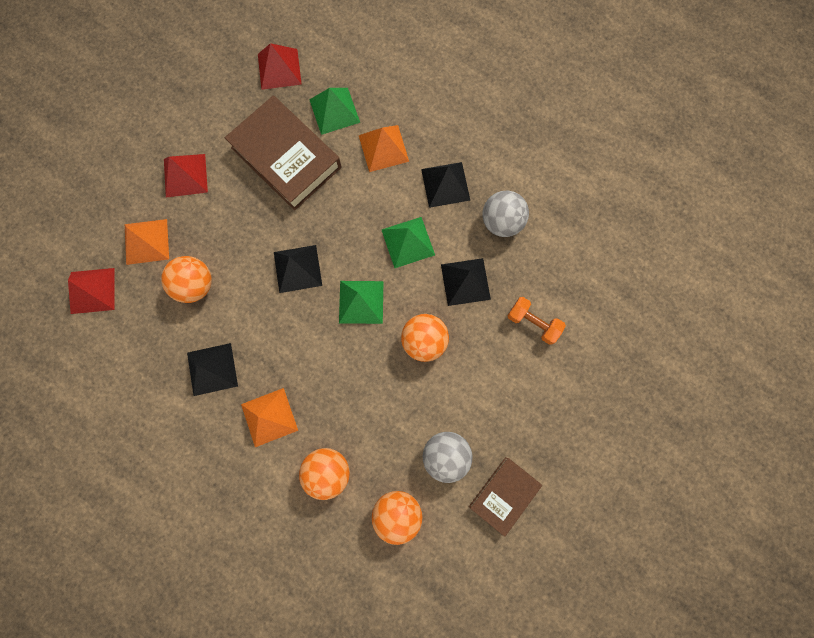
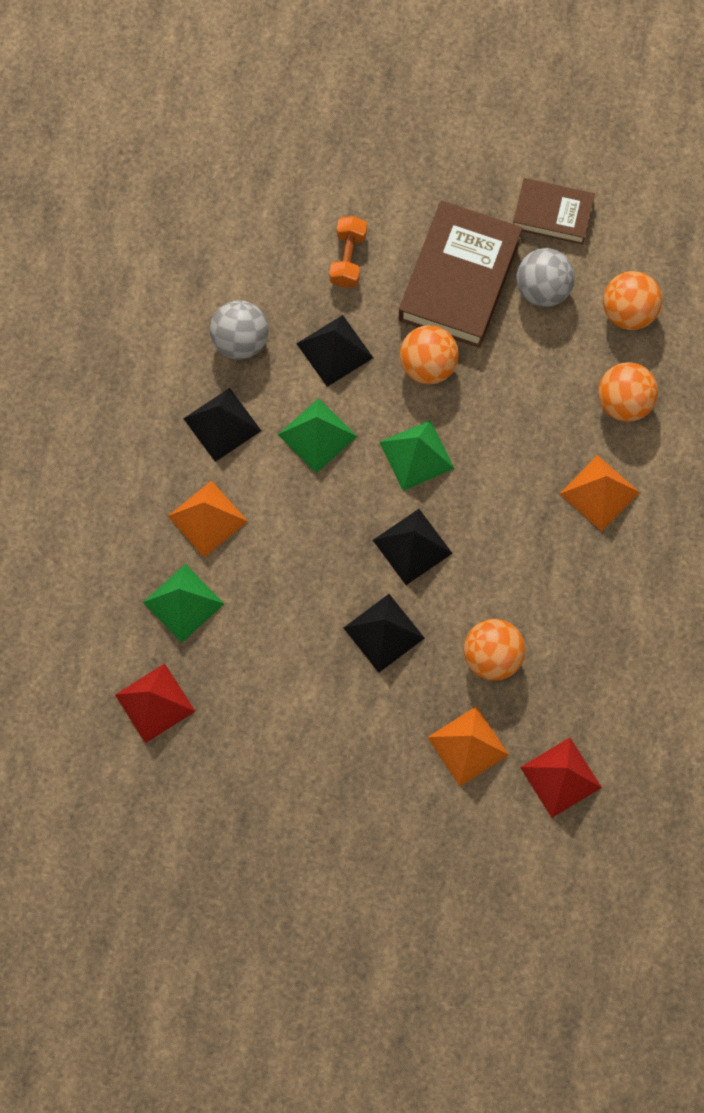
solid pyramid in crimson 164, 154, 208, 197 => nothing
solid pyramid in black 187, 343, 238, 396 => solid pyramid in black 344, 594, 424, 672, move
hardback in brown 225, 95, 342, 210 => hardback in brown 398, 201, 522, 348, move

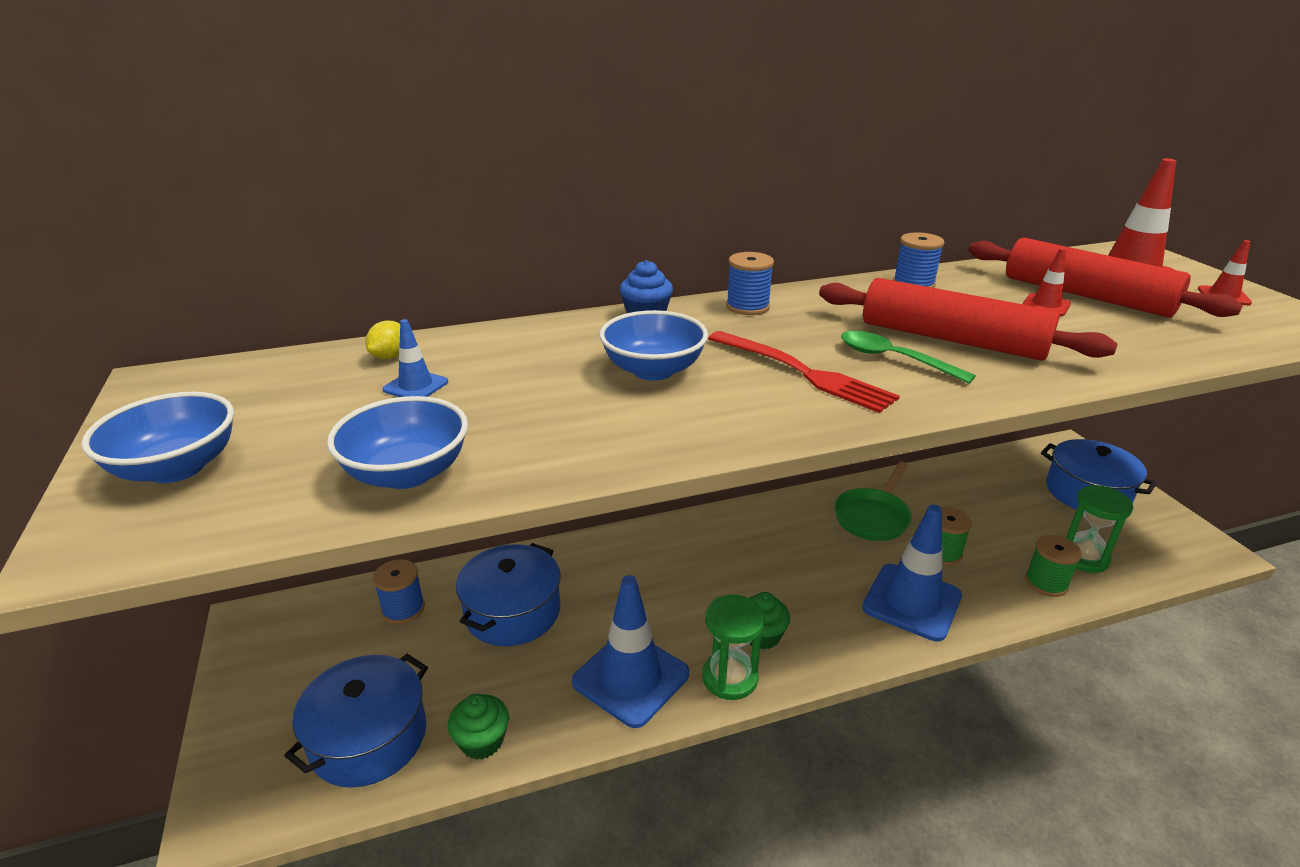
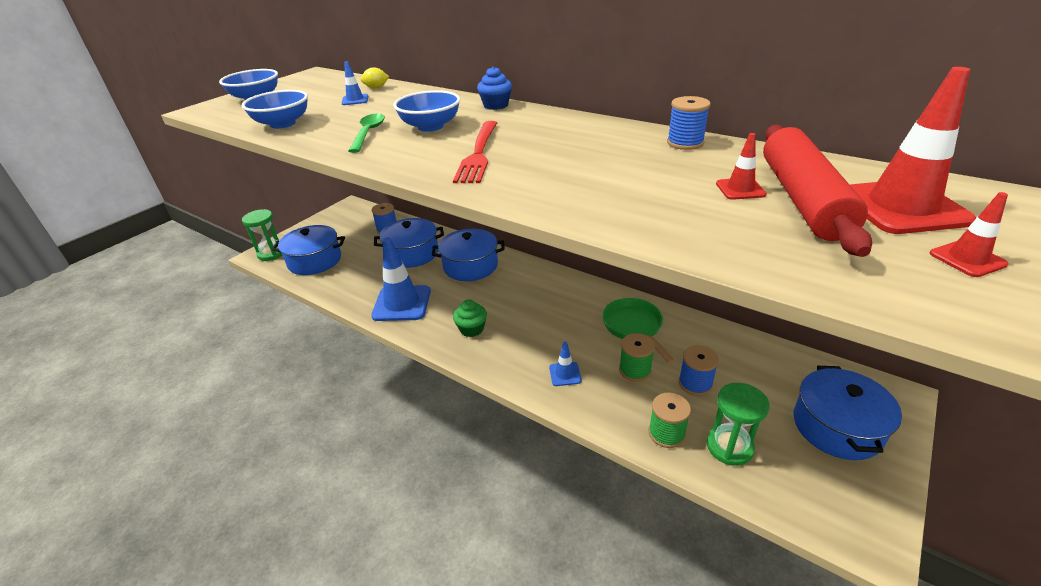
muffin in emerald 448, 694, 509, 760 => nothing
dough roller in crimson 819, 278, 1118, 361 => nothing
nothing => pot in royal blue 432, 229, 505, 281
sandglass in emerald 702, 595, 765, 700 => sandglass in emerald 242, 209, 283, 261, move
bobbin in royal blue 726, 252, 774, 315 => bobbin in royal blue 679, 345, 719, 396, move
teaspoon in emerald 841, 331, 976, 384 => teaspoon in emerald 349, 114, 385, 153, move
pan in emerald 834, 462, 912, 541 => pan in emerald 602, 298, 675, 364, 75 degrees clockwise
traffic cone in royal blue 862, 504, 962, 641 => traffic cone in royal blue 549, 342, 582, 386, x0.47

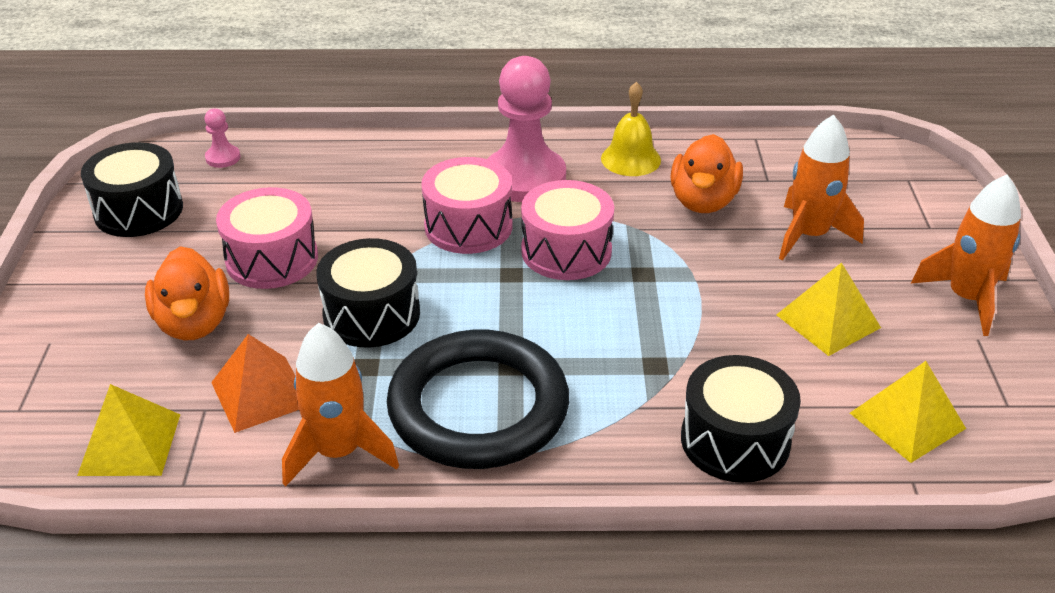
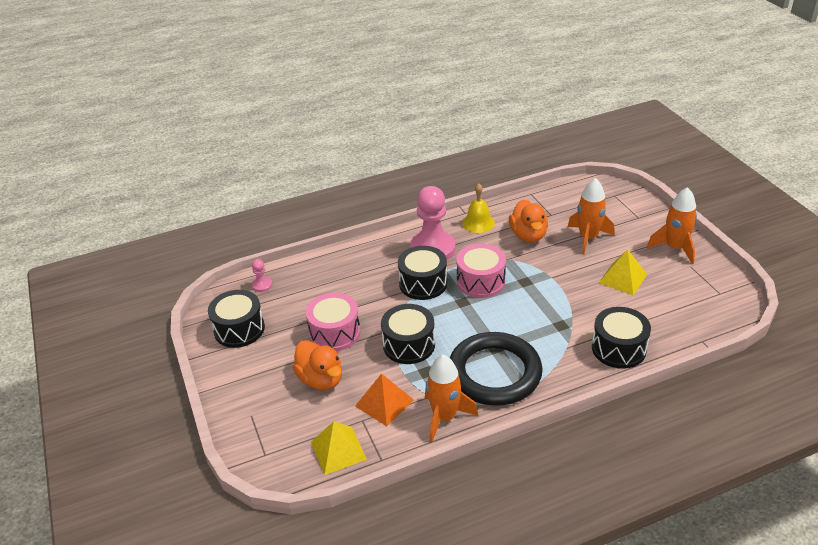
solid pyramid in yellow 850, 361, 966, 463 => nothing
drum in rosy 421, 157, 512, 254 => drum in black 398, 246, 447, 300

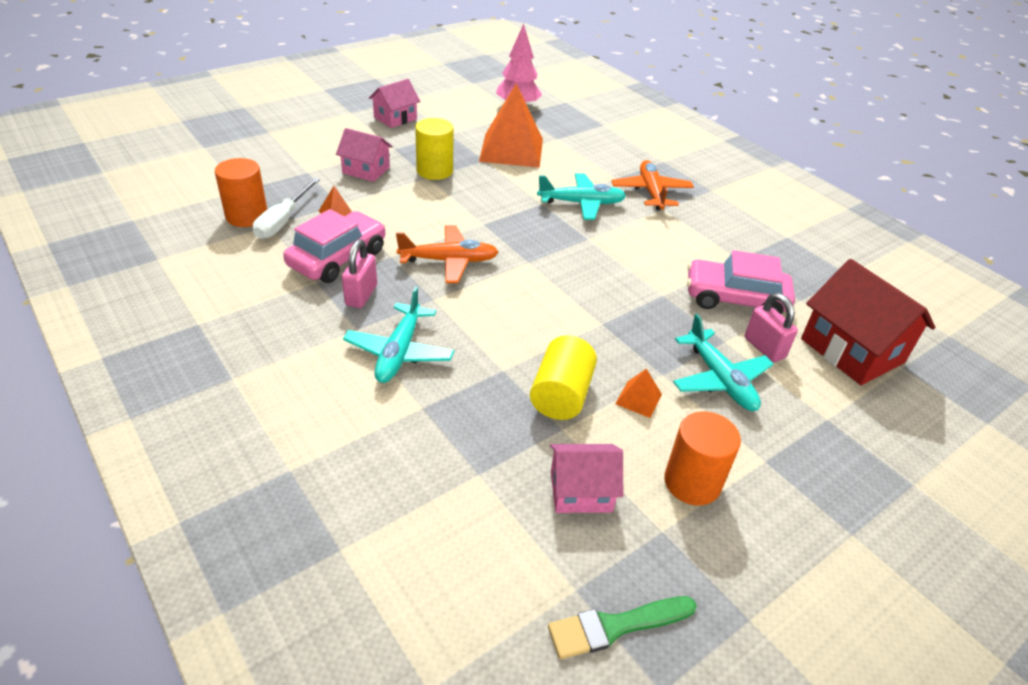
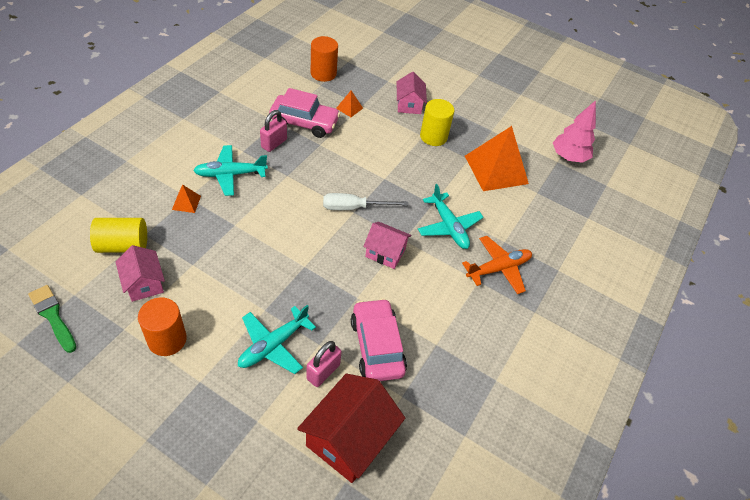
plane in bright orange 396, 225, 498, 283 => nothing
flat screwdriver in white 253, 178, 320, 239 => flat screwdriver in white 323, 193, 408, 210, move
cottage in rosy 369, 79, 420, 128 => cottage in rosy 363, 222, 412, 269, move
cylinder shape in yellow 530, 335, 597, 420 => cylinder shape in yellow 90, 218, 147, 253, move
solid pyramid in bright orange 615, 369, 662, 418 => solid pyramid in bright orange 172, 185, 201, 213, move
small lock in rosy 342, 239, 377, 308 => small lock in rosy 260, 110, 287, 152, 45 degrees counterclockwise

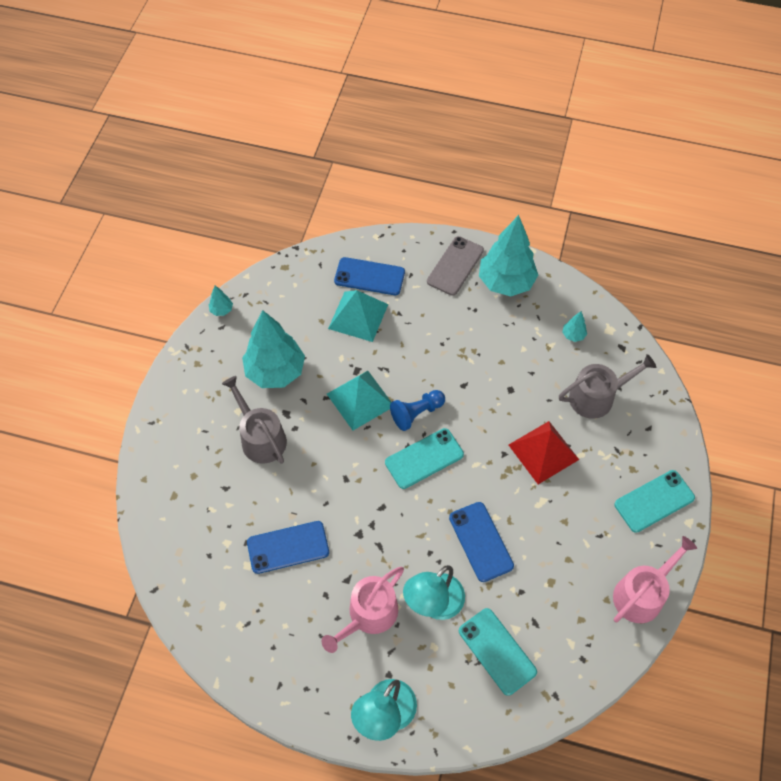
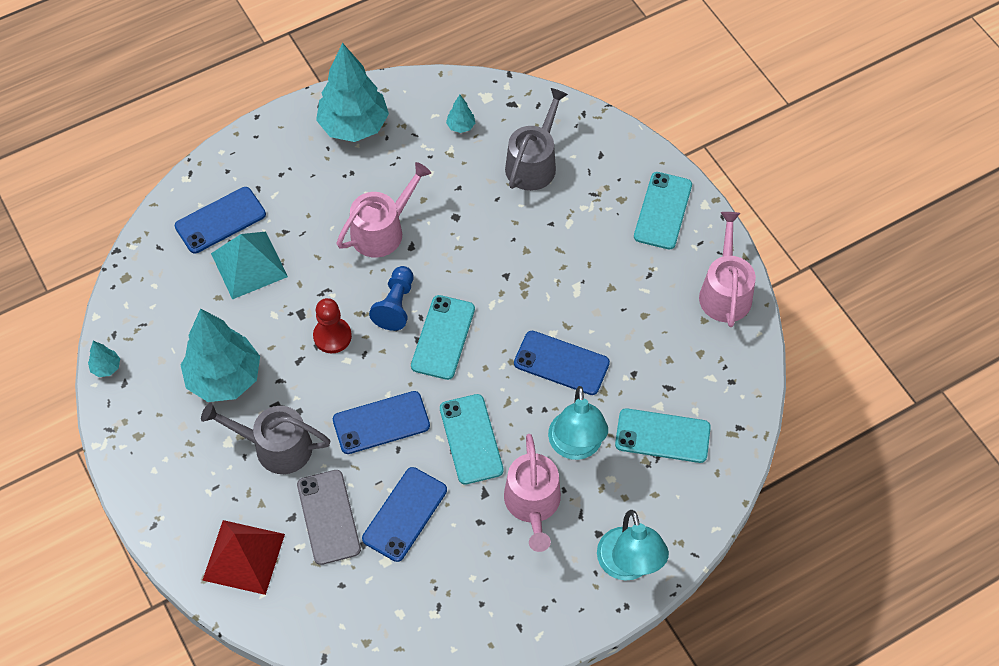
nothing => phone in royal blue 333, 391, 430, 454
nothing => sprinkling can in rosy 337, 162, 431, 258
nothing => phone in teal 440, 394, 504, 485
phone in gray 427, 236, 484, 296 => phone in gray 297, 470, 361, 565, move
solid pyramid in crimson 509, 421, 579, 484 => solid pyramid in crimson 202, 520, 285, 595, move
solid pyramid in teal 327, 371, 391, 431 => chess pawn in crimson 313, 298, 352, 353

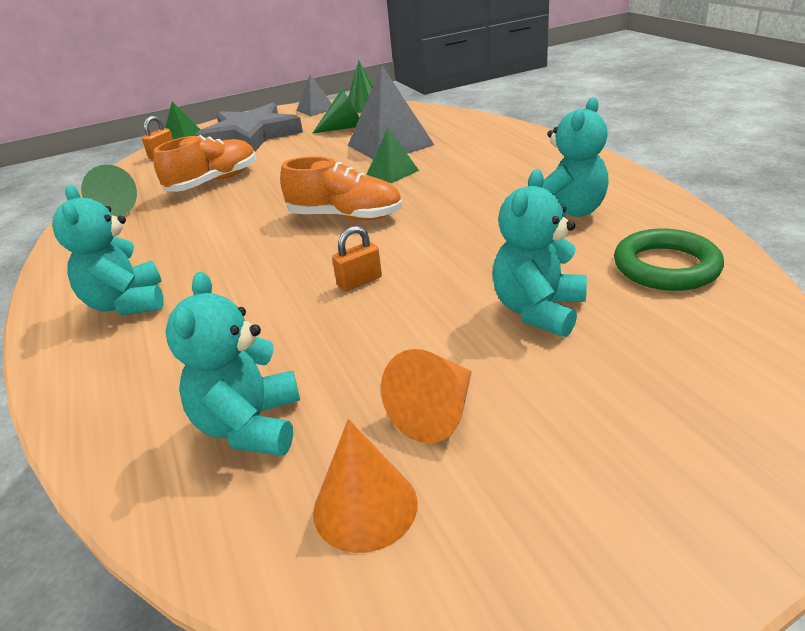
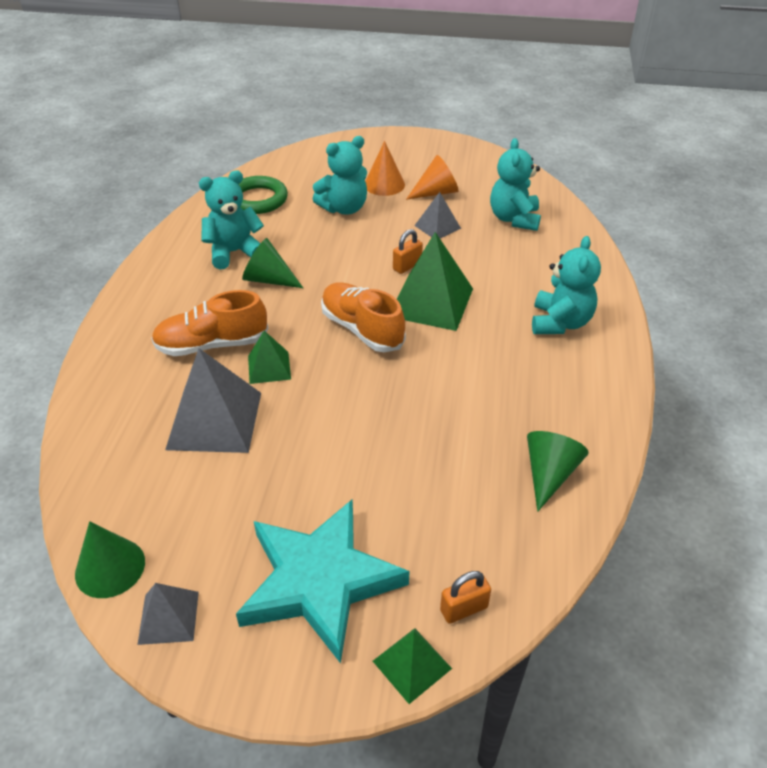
nothing => solid pyramid in emerald 397, 232, 473, 331
nothing => solid pyramid in gray 414, 192, 461, 238
lace-up shoe in bright orange 153, 135, 256, 192 => lace-up shoe in bright orange 151, 290, 268, 356, move
cone in emerald 313, 88, 360, 133 => cone in emerald 242, 238, 303, 288, move
cone in bright orange 313, 419, 418, 553 => cone in bright orange 365, 141, 405, 196, move
star in gray 195, 103, 303, 151 => star in teal 236, 500, 410, 663
teddy in teal 165, 272, 300, 456 => teddy in teal 490, 138, 541, 231, 150 degrees clockwise
small lock in bright orange 332, 226, 382, 291 => small lock in bright orange 393, 229, 423, 274, 45 degrees counterclockwise

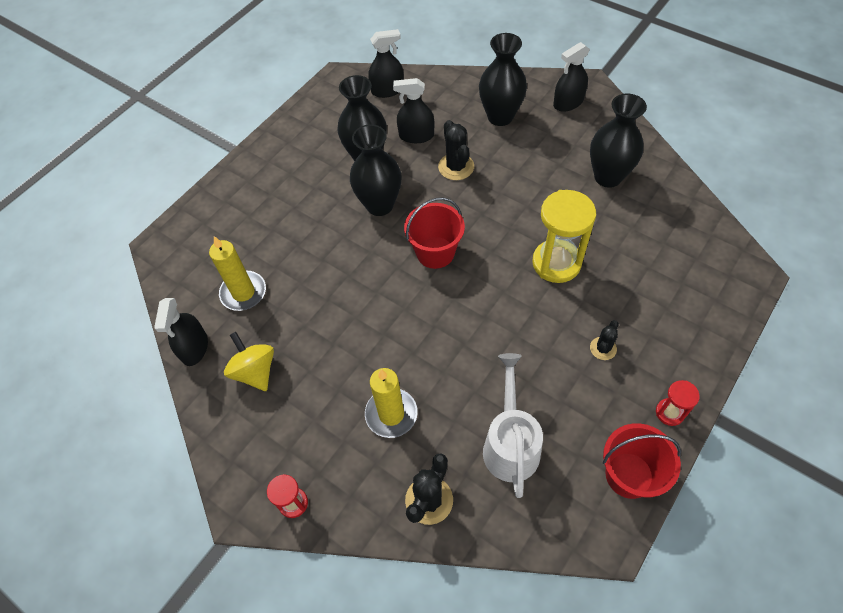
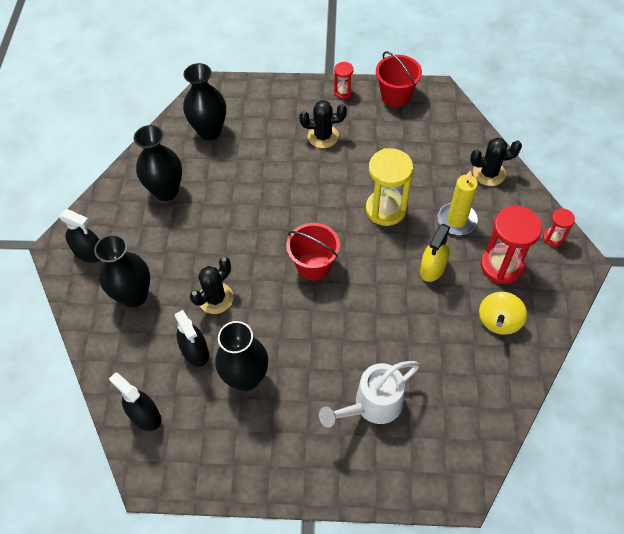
sprayer in black 154, 298, 208, 366 => nothing
pillar candle in yellow 209, 236, 266, 311 => nothing
nothing => sprayer in yellow 420, 224, 450, 282
nothing => sandglass in crimson 480, 206, 542, 284
flower vase in black 350, 124, 401, 216 => flower vase in black 183, 63, 226, 140, move
sprinkling can in white 483, 353, 543, 498 => sprinkling can in white 319, 361, 420, 427, move
sandglass in yellow 532, 190, 596, 283 => sandglass in yellow 366, 148, 413, 226, move
saguaro cactus in black 590, 320, 619, 360 => saguaro cactus in black 299, 100, 347, 148, x1.63

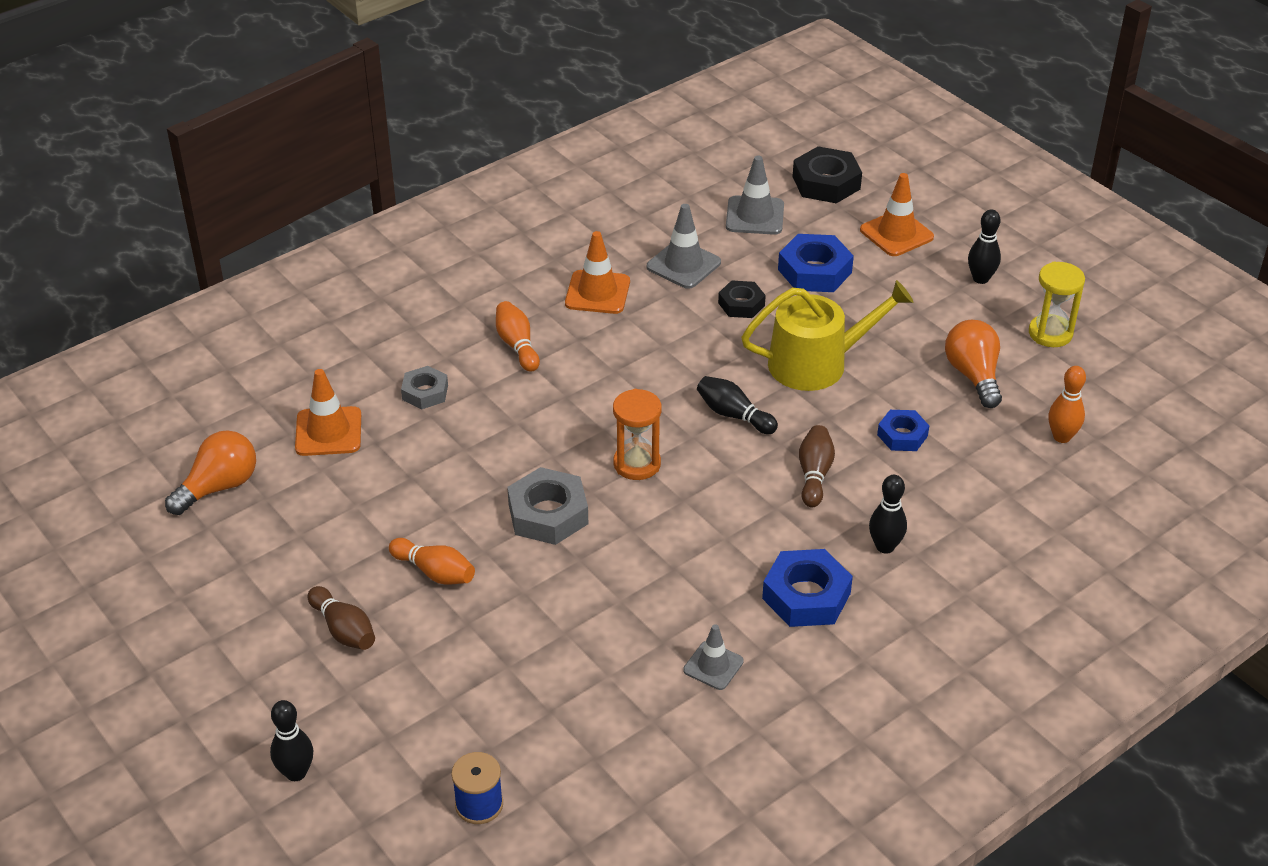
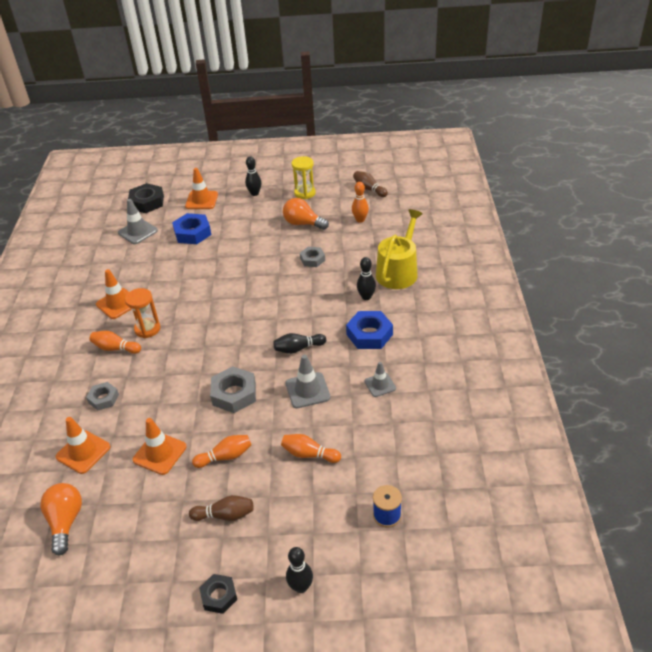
nothing => traffic cone in bright orange 133, 418, 187, 475
nothing => bowling pin in bright orange 281, 434, 341, 463
sandglass in bright orange 613, 389, 662, 480 => sandglass in bright orange 125, 288, 160, 338, move
traffic cone in gray 647, 204, 721, 289 => traffic cone in gray 286, 354, 331, 408, move
bowling pin in black 697, 376, 778, 434 => bowling pin in black 273, 333, 326, 354, move
hex nut in black 718, 280, 766, 318 => hex nut in black 199, 574, 237, 614, move
sprinkling can in yellow 741, 280, 913, 391 => sprinkling can in yellow 376, 209, 423, 289, move
bowling pin in brown 799, 425, 835, 507 => bowling pin in brown 353, 171, 388, 197, move
hex nut in royal blue 877, 410, 929, 451 => hex nut in gray 300, 247, 325, 267

